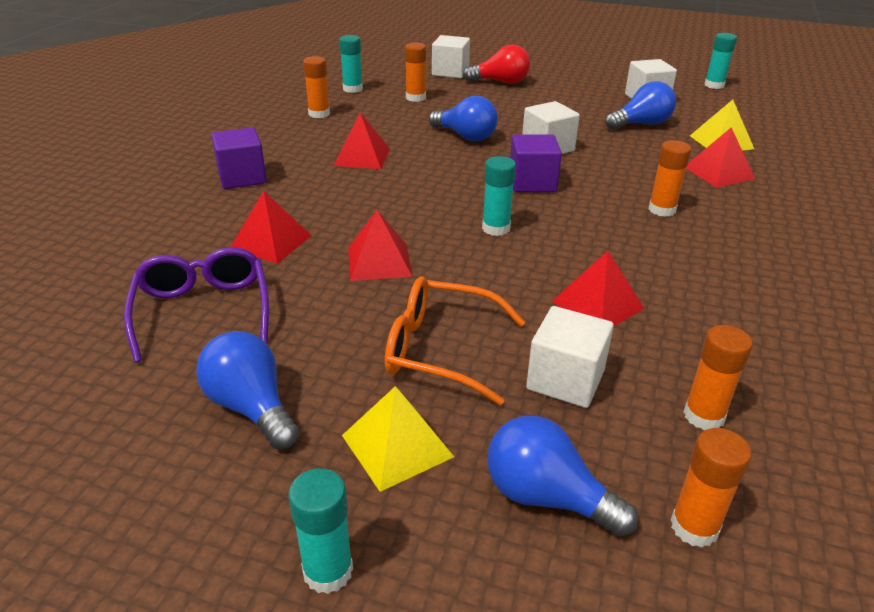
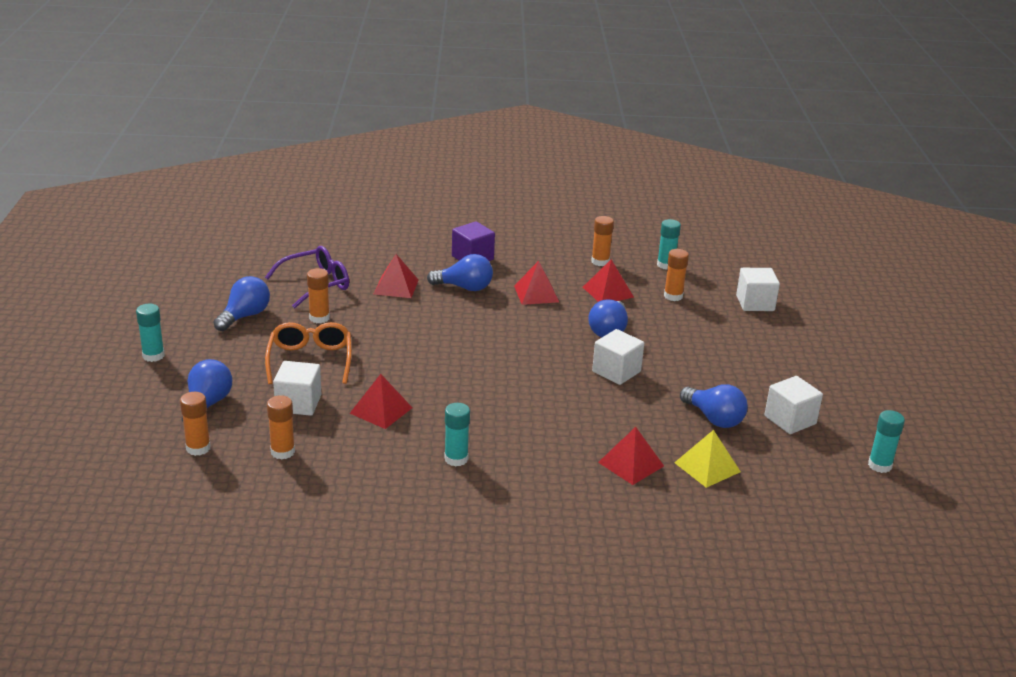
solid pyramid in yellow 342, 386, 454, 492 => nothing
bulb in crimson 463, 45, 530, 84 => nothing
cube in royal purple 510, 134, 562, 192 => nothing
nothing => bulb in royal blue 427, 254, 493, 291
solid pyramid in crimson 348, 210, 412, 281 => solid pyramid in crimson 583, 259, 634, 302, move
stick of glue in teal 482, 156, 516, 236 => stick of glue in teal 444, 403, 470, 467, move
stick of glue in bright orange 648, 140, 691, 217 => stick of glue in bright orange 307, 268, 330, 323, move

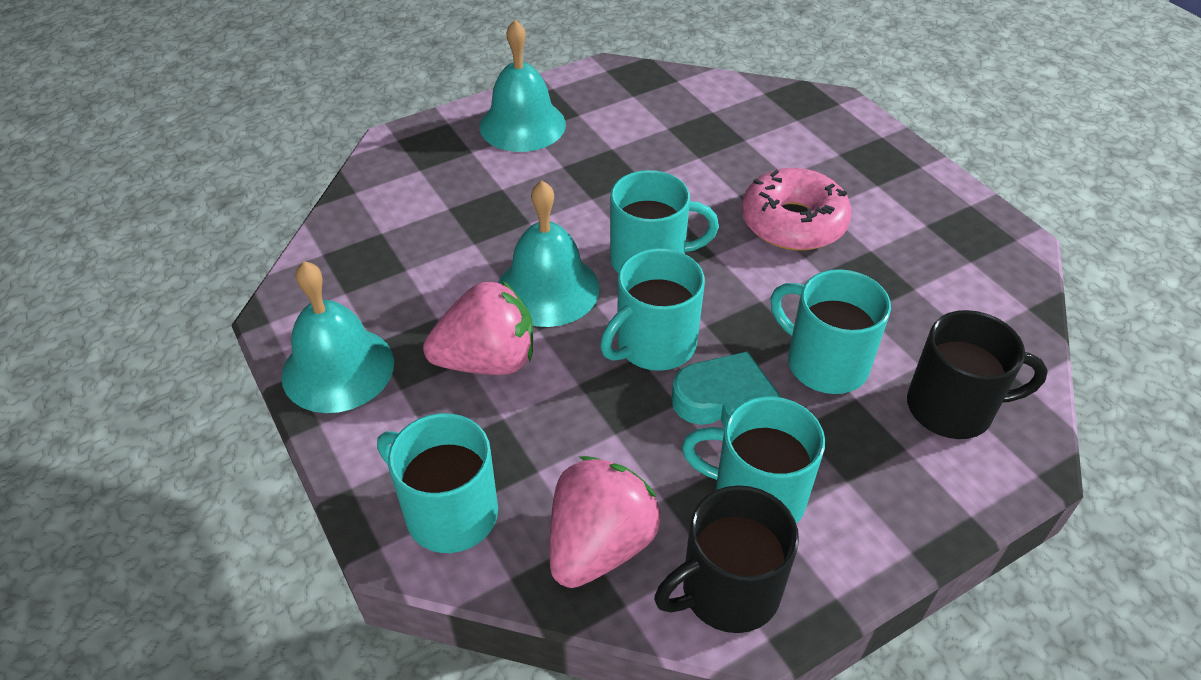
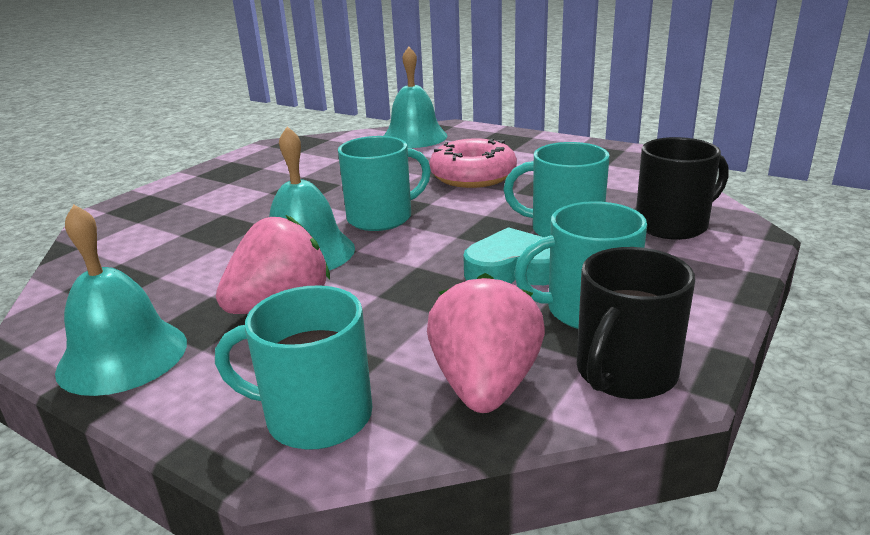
coffee mug in teal 600, 248, 705, 371 => nothing
bell in teal 479, 20, 566, 152 => bell in teal 384, 47, 448, 148, move

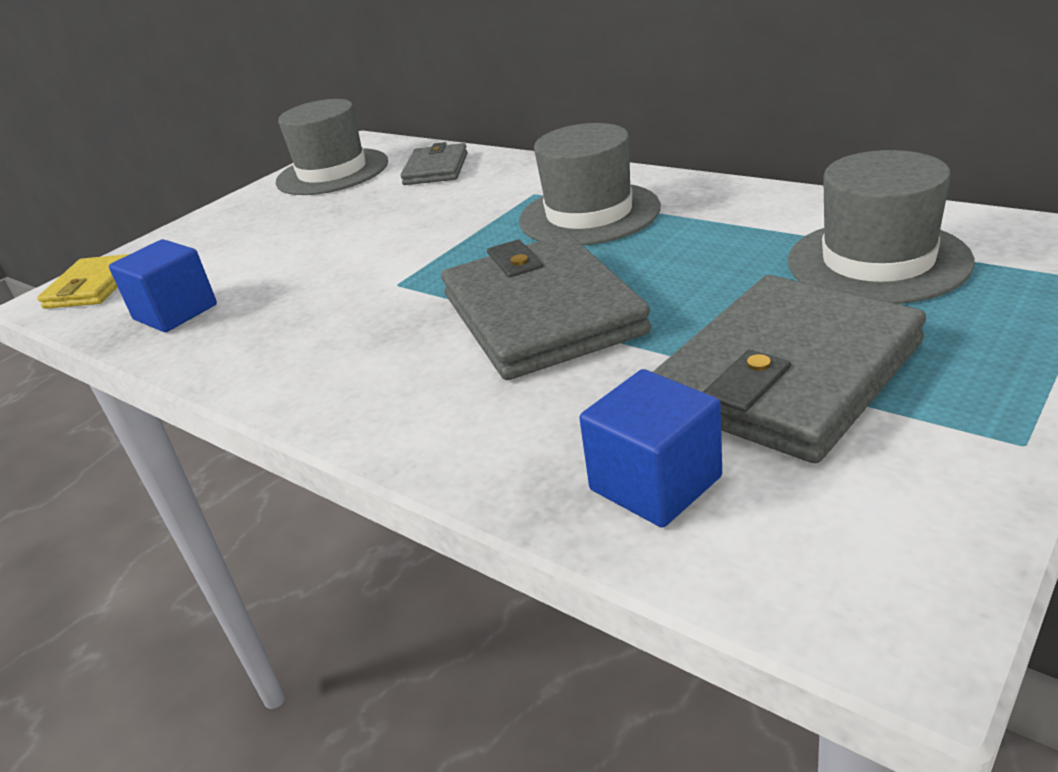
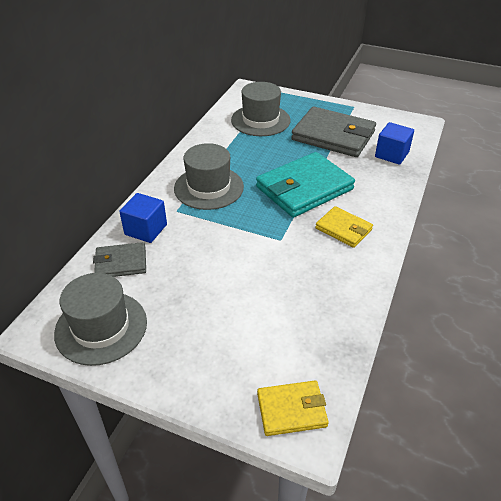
nothing => wallet in yellow 315, 206, 373, 248
cube in royal blue 109, 239, 217, 332 => cube in royal blue 119, 193, 167, 243, move
wallet in gray 441, 234, 651, 380 => wallet in teal 256, 152, 355, 218

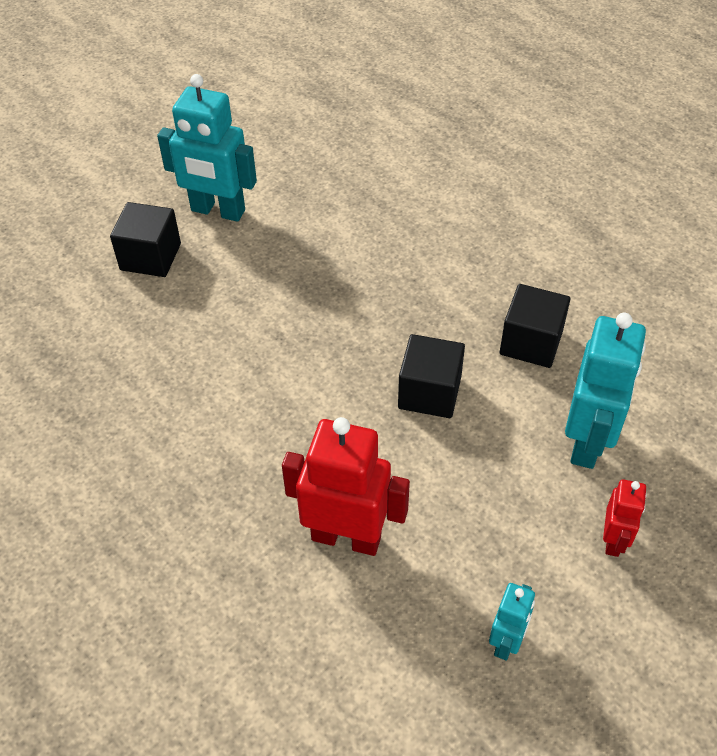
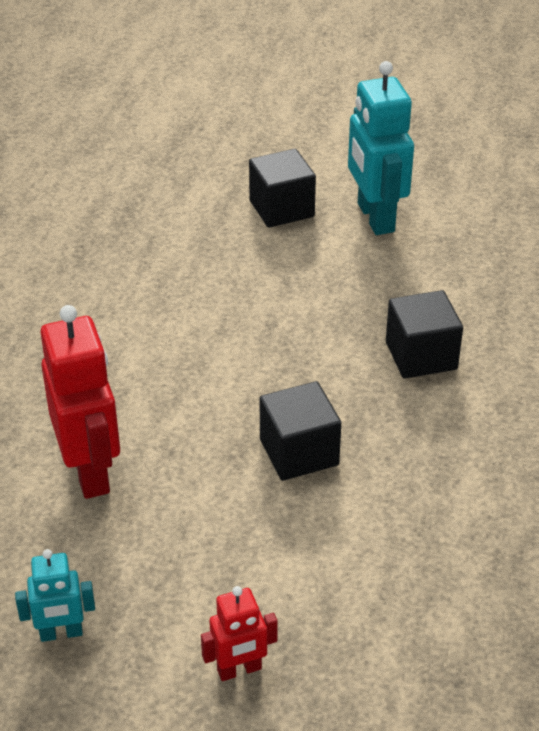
robot in teal 565, 313, 646, 469 => nothing
cube in black 500, 284, 570, 368 => cube in black 386, 290, 463, 379, move

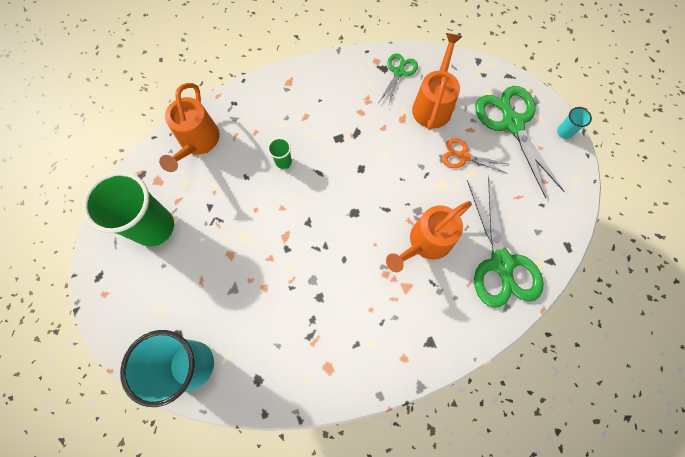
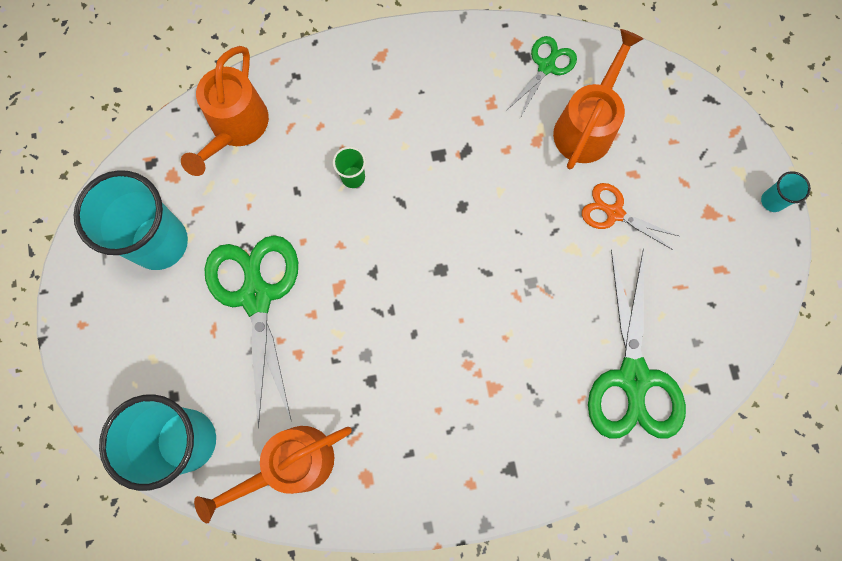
sprinkling can in bright orange 386, 201, 472, 272 => sprinkling can in bright orange 194, 426, 352, 523, move
pair of scissors in emerald 475, 86, 564, 199 => pair of scissors in emerald 205, 235, 298, 428, move
tumbler in emerald 83, 172, 174, 247 => tumbler in teal 74, 170, 188, 270

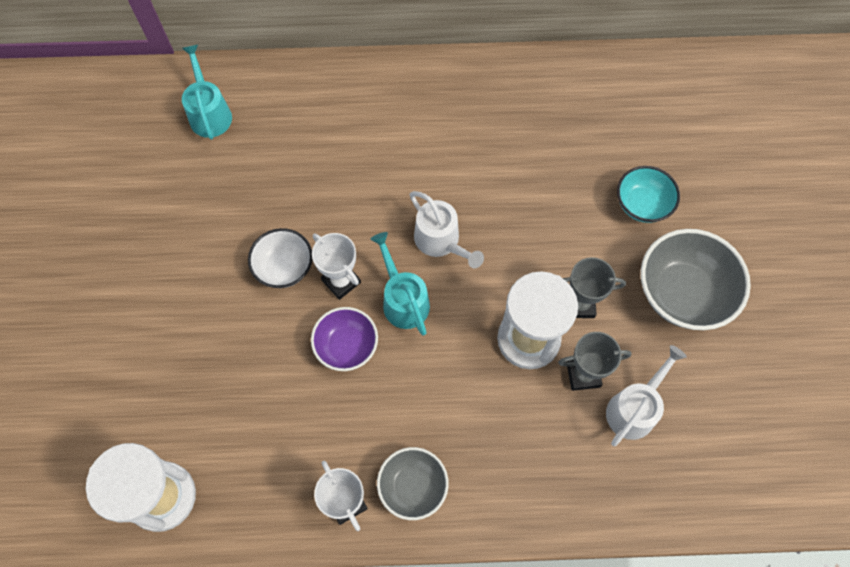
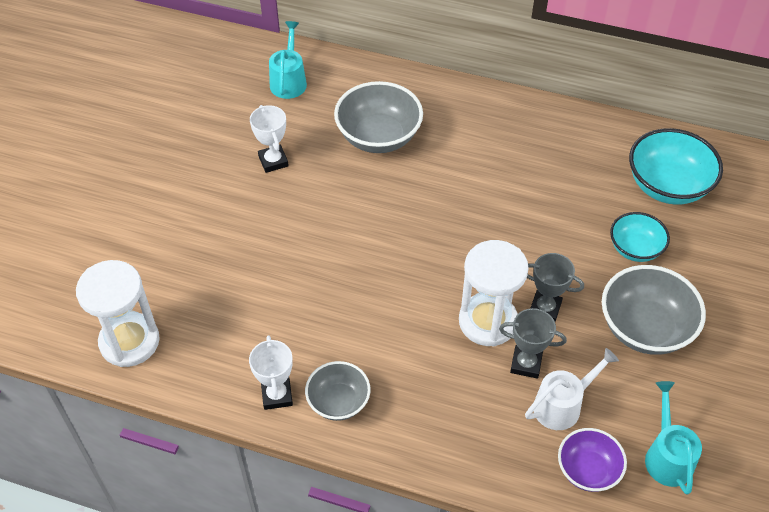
deep dish in white 248, 228, 312, 288 => nothing
sprinkling can in white 409, 191, 484, 268 => nothing
nothing => deep dish in gray 334, 81, 423, 153
nothing => deep dish in teal 629, 128, 723, 205
deep dish in royal purple 311, 307, 378, 371 => deep dish in royal purple 558, 428, 627, 492, move
award cup in white 312, 233, 361, 300 => award cup in white 250, 105, 289, 173, move
sprinkling can in teal 371, 232, 430, 336 => sprinkling can in teal 645, 381, 702, 495, move

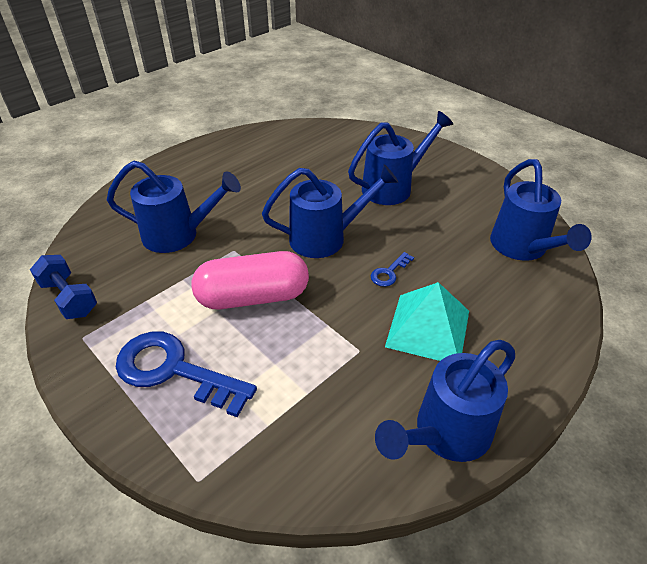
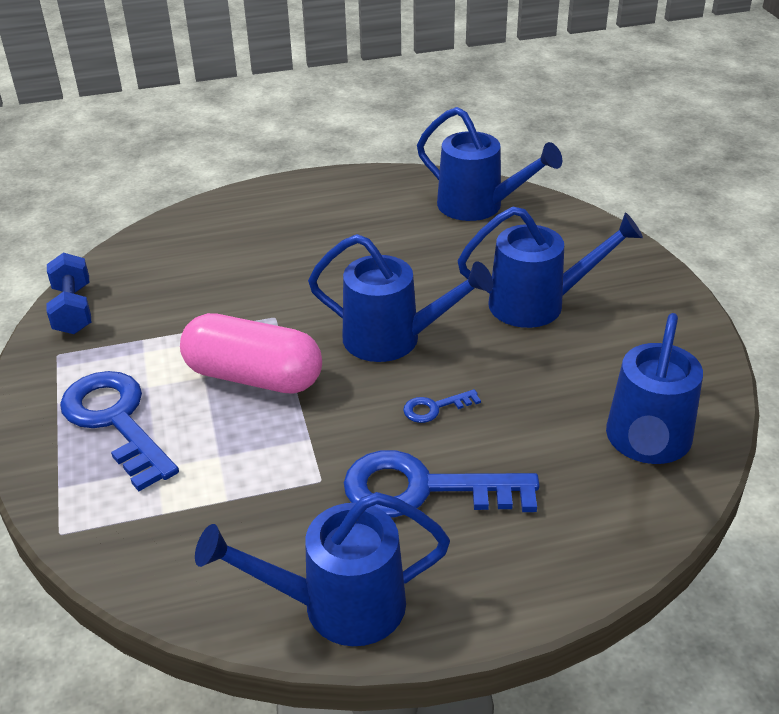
sprinkling can in royal blue 107, 161, 241, 253 => sprinkling can in royal blue 417, 107, 562, 221, move
solid pyramid in teal 385, 282, 469, 361 => door key in royal blue 344, 450, 540, 517

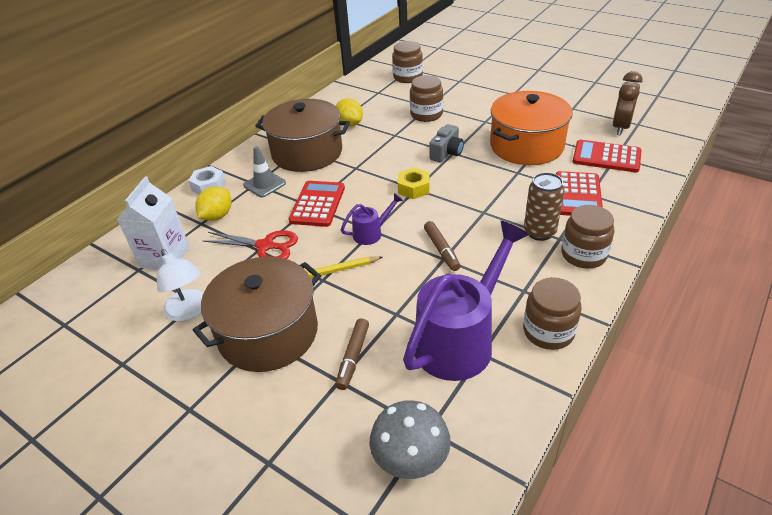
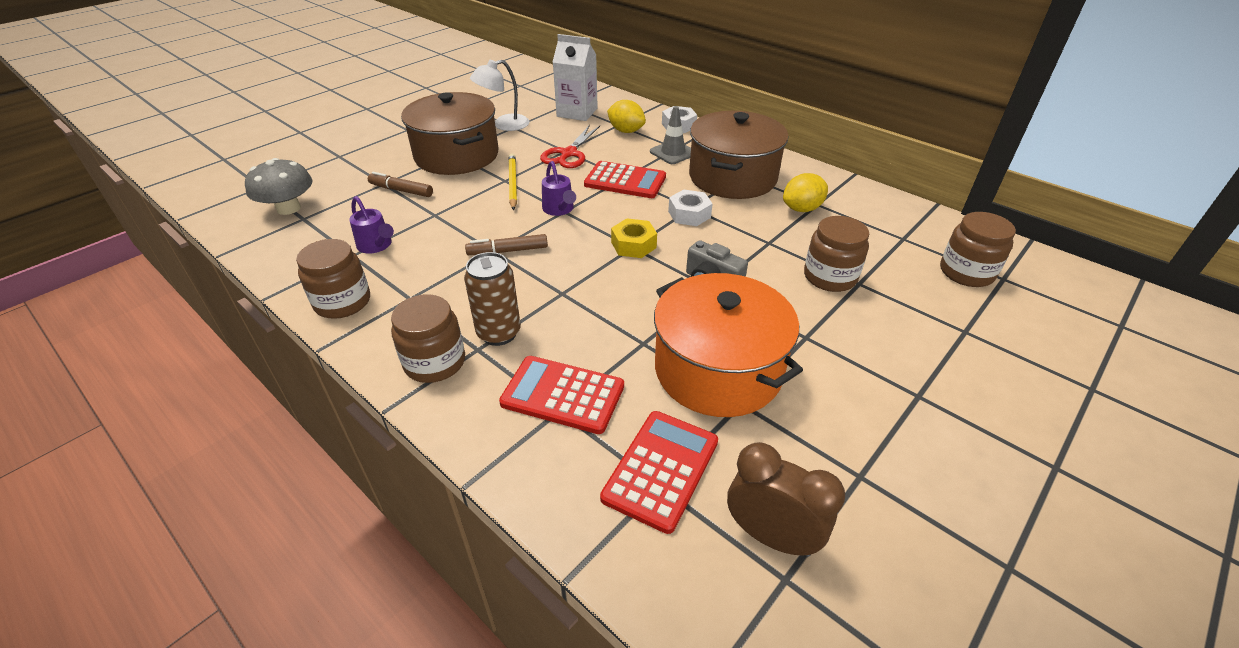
nothing => hex nut in white 668, 189, 713, 226
sprinkling can in royal purple 403, 221, 529, 381 => sprinkling can in royal purple 349, 196, 394, 254, x0.45

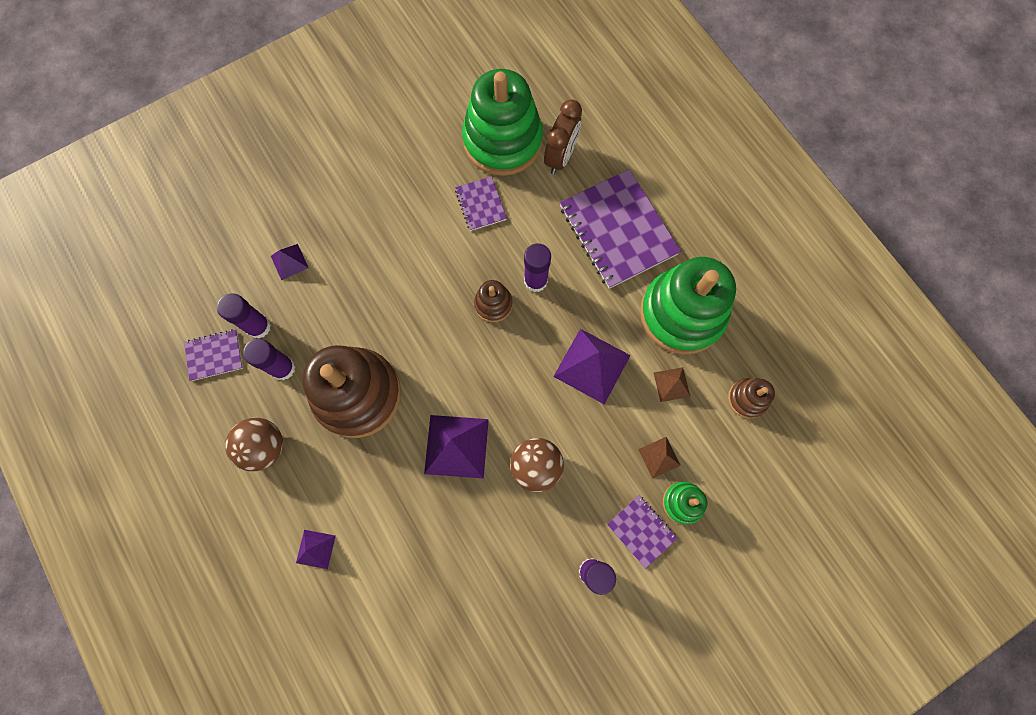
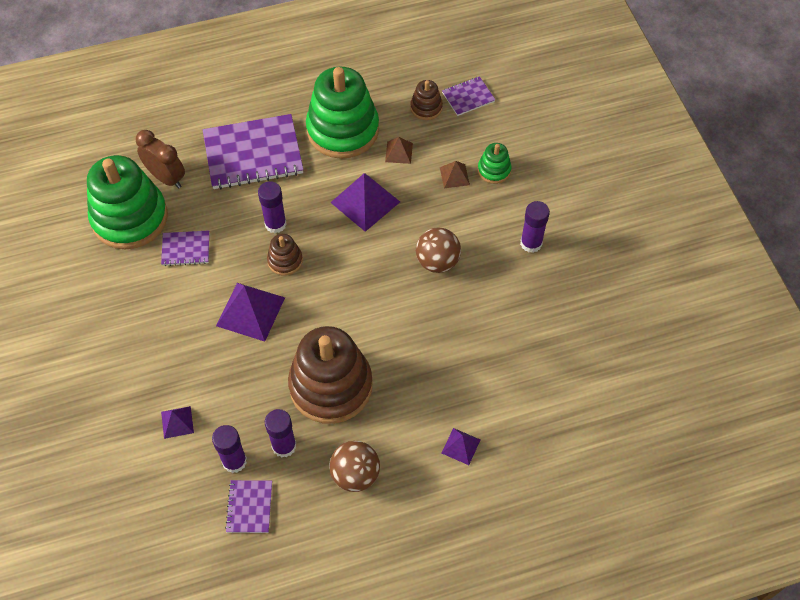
solid pyramid in royal purple 424, 415, 489, 479 => solid pyramid in royal purple 216, 283, 285, 342, move
exercise book in royal purple 607, 495, 678, 569 => exercise book in royal purple 442, 76, 496, 116, move

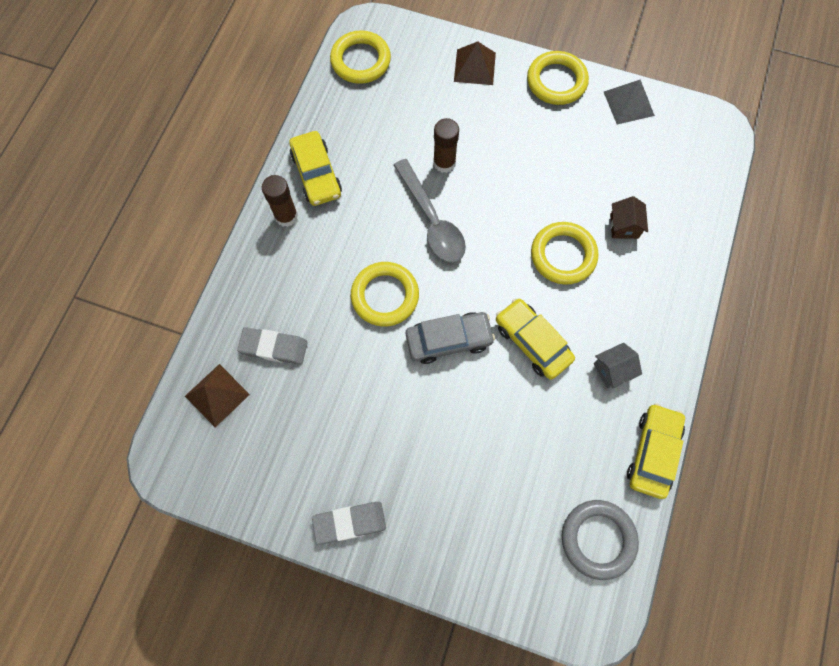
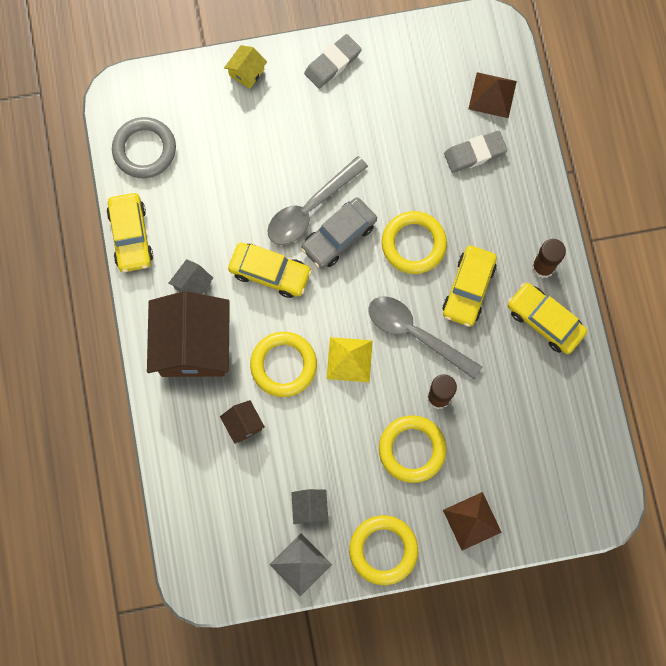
nothing => cottage in brown 147, 291, 230, 377
nothing => cottage in yellow 224, 45, 267, 89
nothing => teaspoon in gray 267, 156, 368, 245
nothing => cottage in gray 291, 489, 328, 524
nothing => solid pyramid in yellow 327, 337, 373, 382
nothing => toy car in yellow 443, 246, 497, 327
ring in yellow 330, 30, 391, 84 => ring in yellow 379, 415, 447, 483, move

